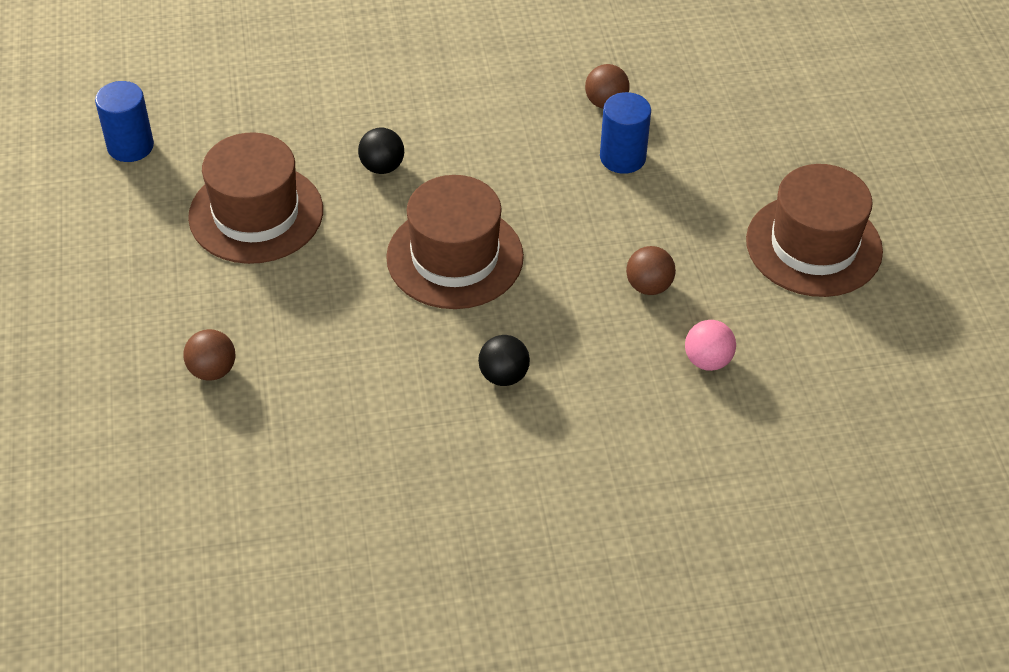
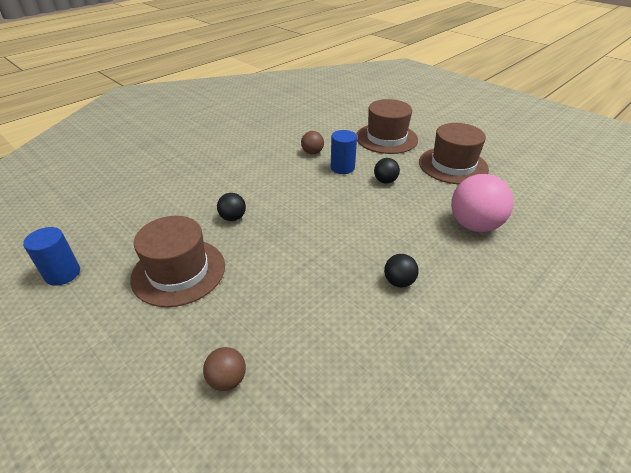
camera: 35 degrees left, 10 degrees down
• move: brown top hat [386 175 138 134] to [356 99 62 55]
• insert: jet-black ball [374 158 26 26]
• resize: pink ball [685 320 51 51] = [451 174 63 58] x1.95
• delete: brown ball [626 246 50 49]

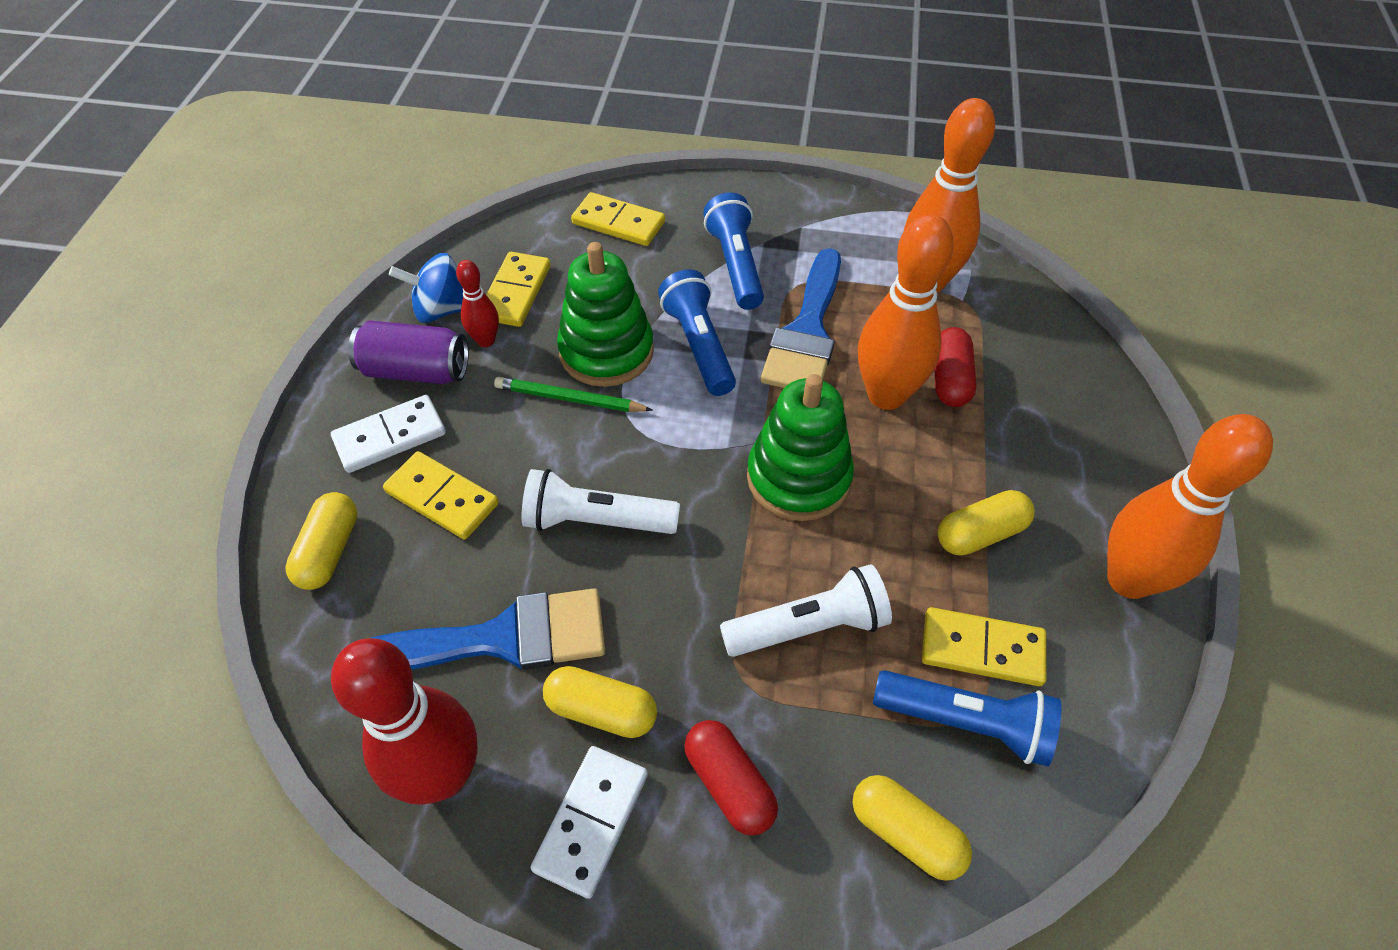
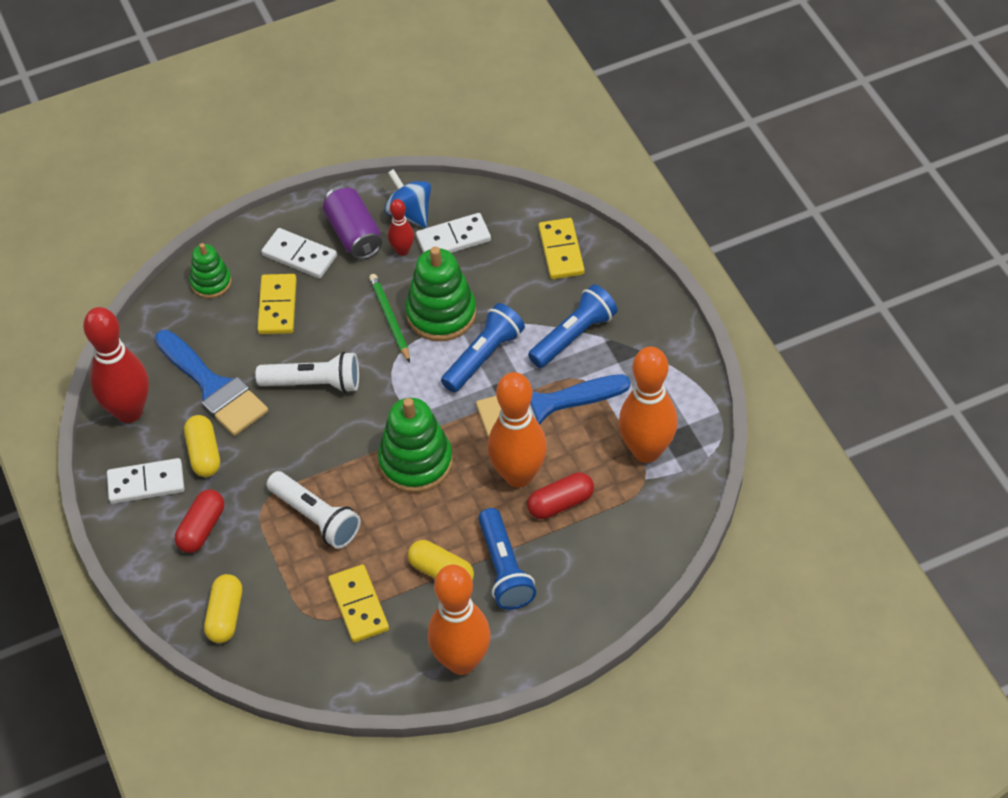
camera: 60 degrees right, 0 degrees up
• replace: bright yellow pill [285 492 72 98] to emerald stacking rings [189 243 43 55]
• rotate: pure white torch [522 469 158 65] = [256 352 103 41] 120 degrees clockwise
• recolor: bright yellow domino [486 252 65 75] to pure white domino [416 213 75 40]
• move: blue torch [873 670 188 96] to [478 508 58 102]

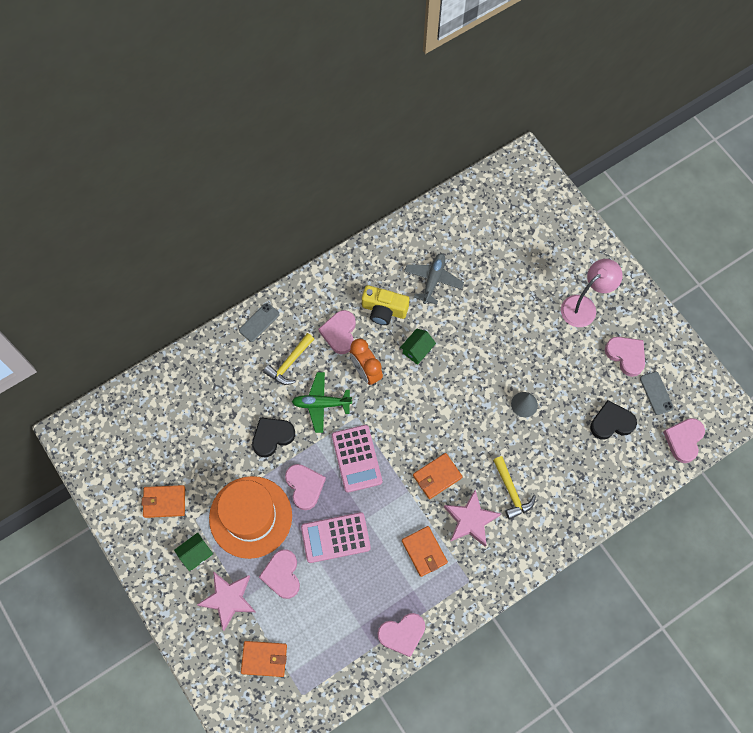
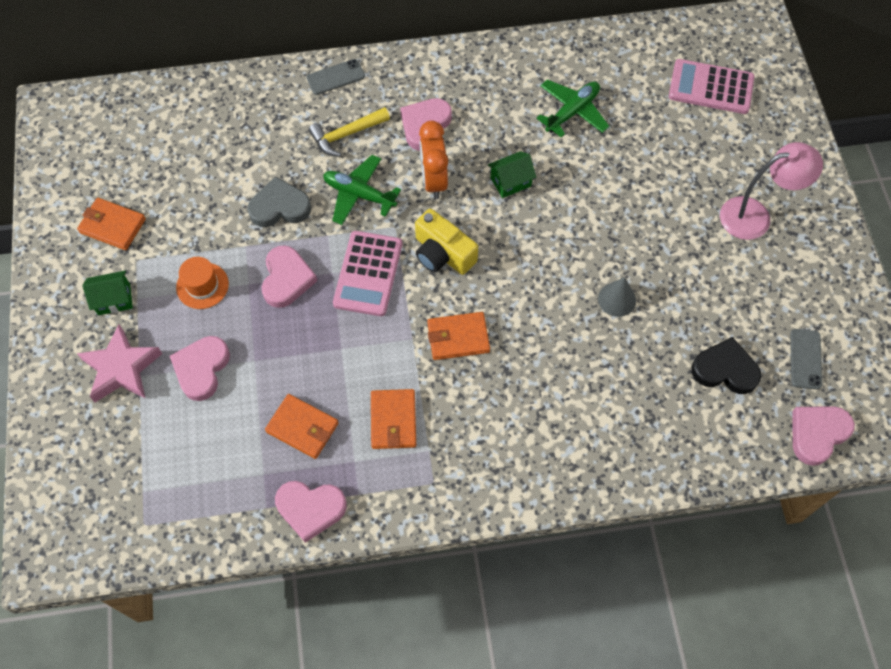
camera: 25 degrees right, 5 degrees down
• resize: bright orange top hat [209 476 83 83] = [176 257 53 52] x0.46
• recolor: jet-black love heart [252 417 43 40] to grey love heart [247 176 64 51]
• move: bright orange card wallet [241 641 46 36] to [265 394 74 65]
• move: bright yellow compact camera [362 285 47 40] to [415 209 63 66]
• recolor: grey plane [404 253 60 52] to emerald plane [536 79 73 59]
• move: pink calculator [301 512 70 51] to [669 59 85 55]
• delete: pink five-pointed star [444 490 57 57]
• delete: bright yellow carpenter's hammer [493 456 43 64]
• delete: pink love heart [605 337 40 40]

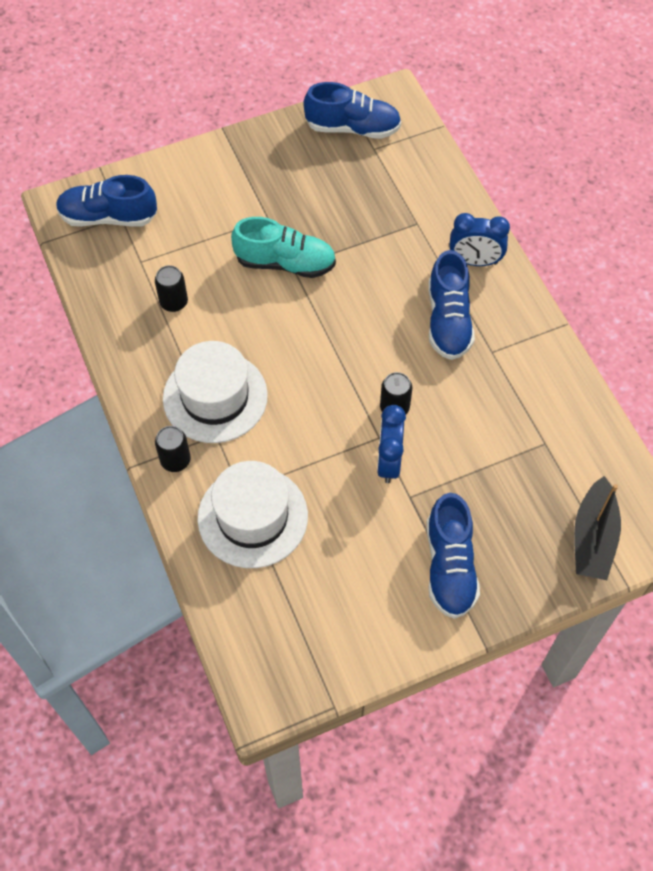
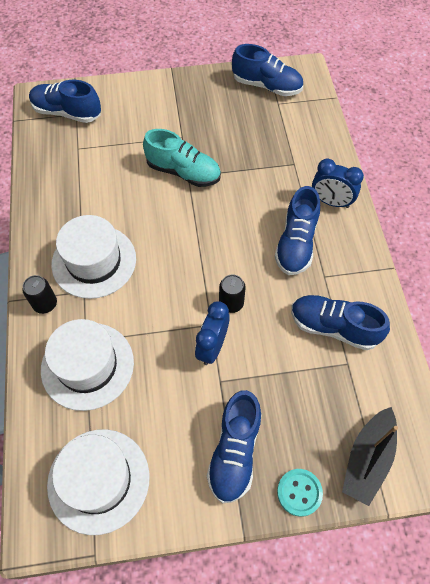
camera: 15 degrees right, 0 degrees up
• insert: pure white top hat [47 429 103 106]
• insert: aqua shirt button [277 469 46 48]
• insert: blue sneaker [291 295 99 55]
• delete: jet-black can [155 265 33 47]

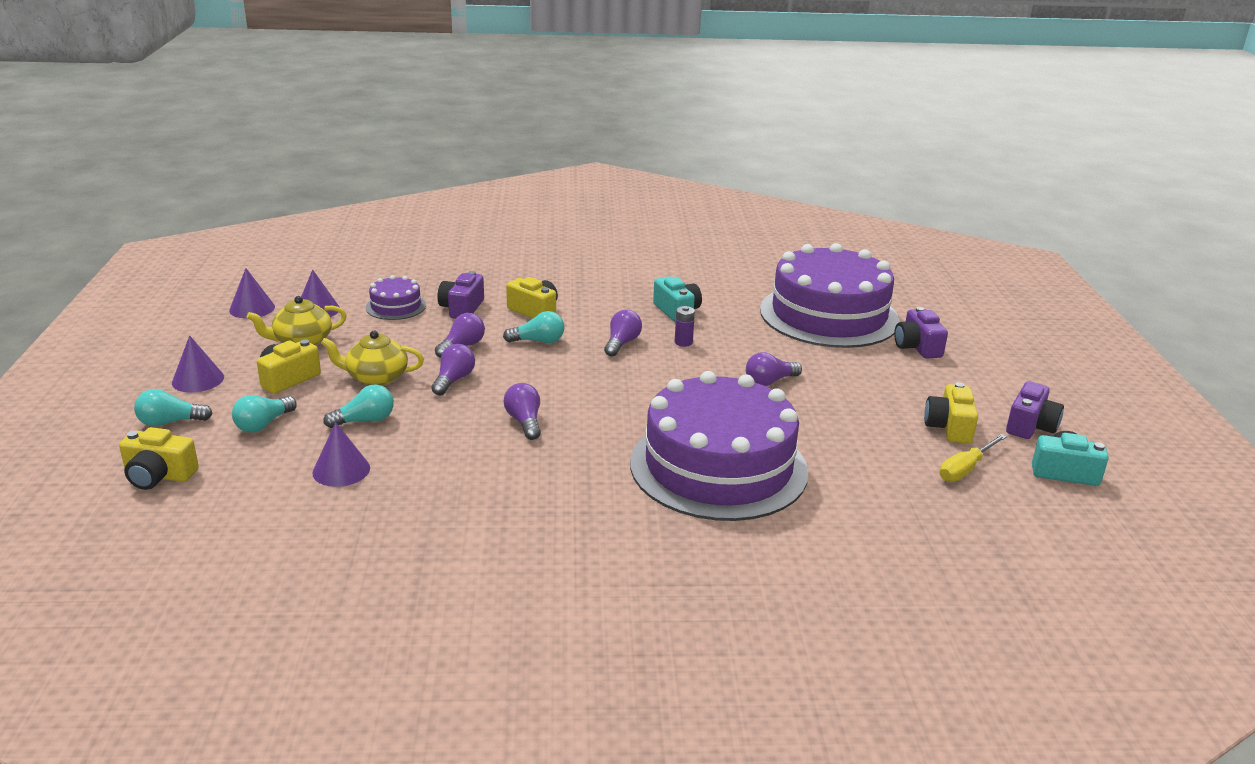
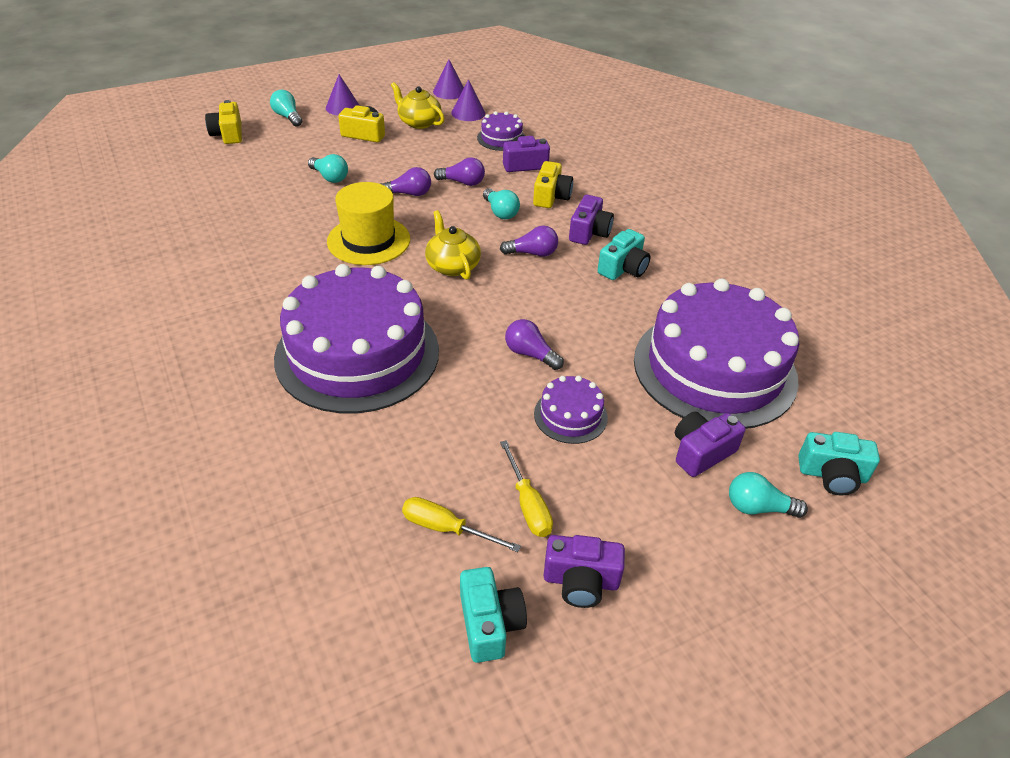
camera: 65 degrees right, 15 degrees up
• replace: royal purple bulb [504 383 37 57] to bright yellow top hat [327 182 83 83]
• move: bright yellow teapot [321 331 103 55] to [425 210 56 70]
• replace: bright yellow compact camera [924 382 54 62] to bright yellow screwdriver [500 440 53 97]
• insert: royal purple cake [534 375 74 69]
• insert: royal purple compact camera [569 195 45 50]
• move: aqua bulb [232 395 65 38] to [729 472 79 46]
• insert: aqua compact camera [798 432 82 64]
• delete: royal purple solid cone [312 422 58 65]
• delete: royal purple battery [674 306 21 41]

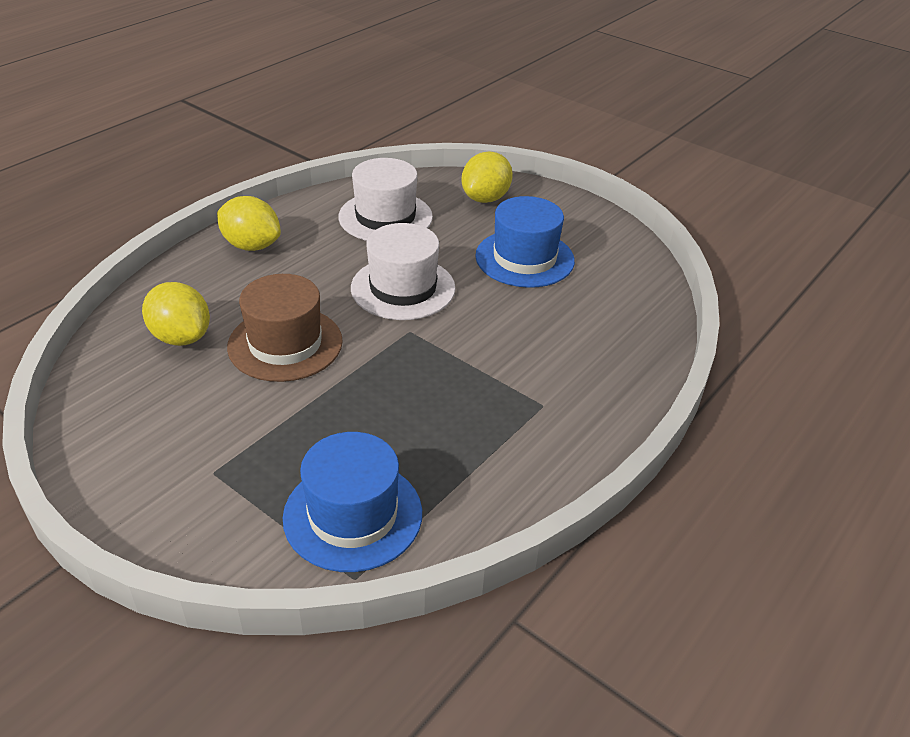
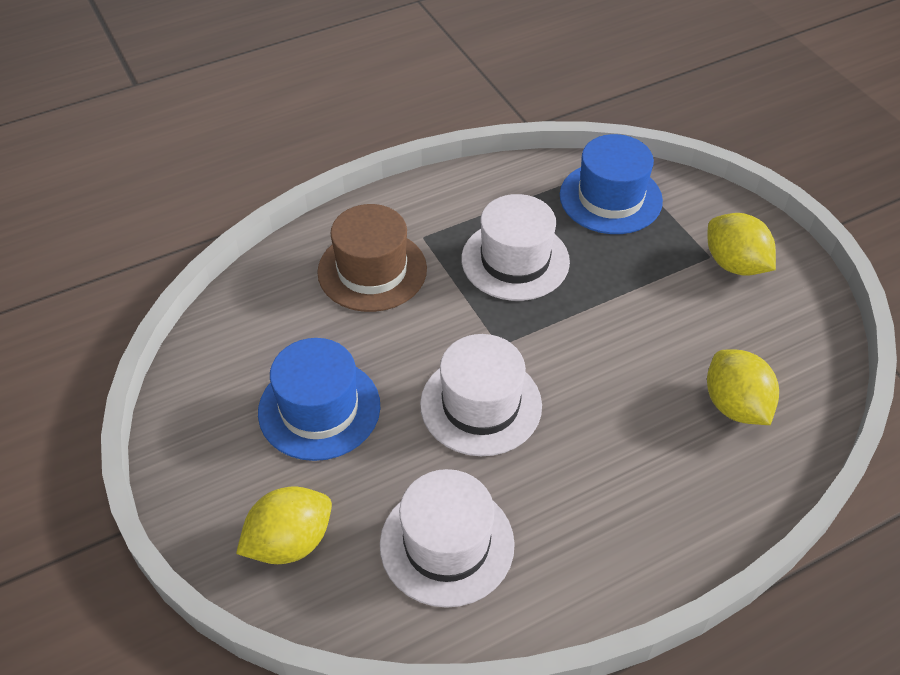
camera: 155 degrees left, 10 degrees up
• move: brown top hat [227 274 116 108] to [317 204 110 108]
• insert: pure white top hat [462 194 108 107]
• move: bright yellow lemon [217 196 64 55] to [708 213 68 63]

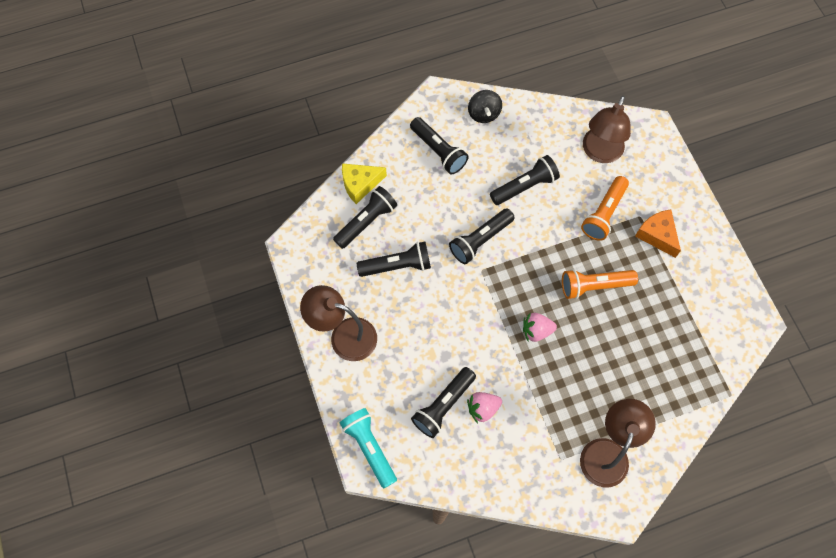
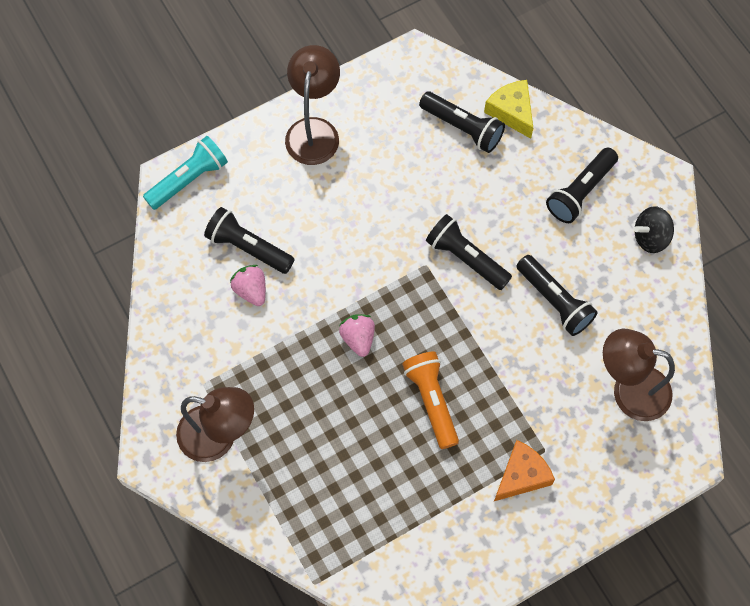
camera: 80 degrees right, 0 degrees up
• delete: jet-black torch [357 241 74 36]
• delete: bright orange torch [581 176 48 65]

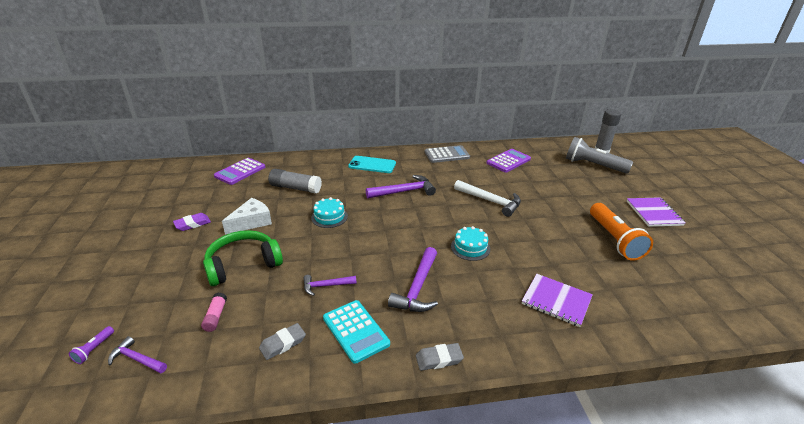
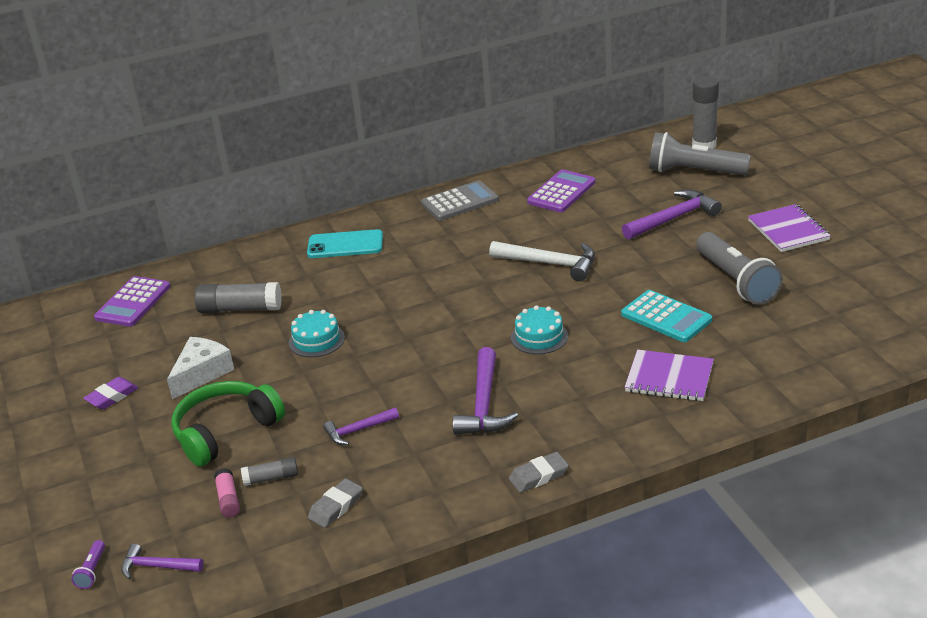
camera: 10 degrees left, 0 degrees up
• insert: grey glue stick [241 457 57 29]
• move: aqua calculator [323 300 67 64] to [621 290 91 52]
• move: royal purple carpenter's hammer [366 175 70 24] to [622 190 100 50]
• recolor: bright orange torch [590 203 63 58] to grey torch [696 232 87 73]

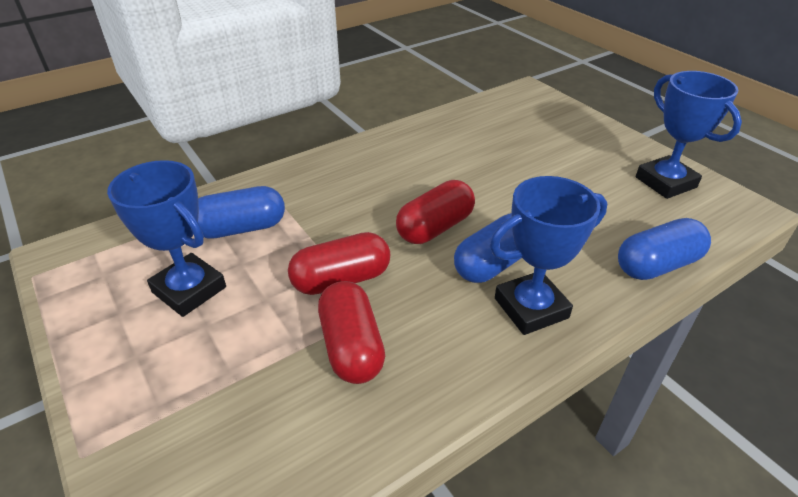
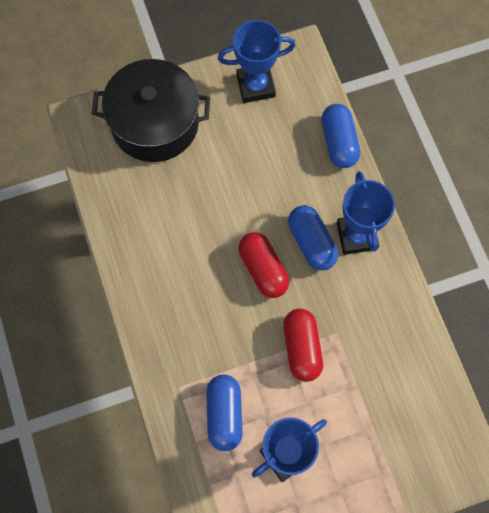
camera: 75 degrees left, 30 degrees up
• insert: jet-black pot [92 59 118 103]
• delete: red pill [318 281 67 103]

